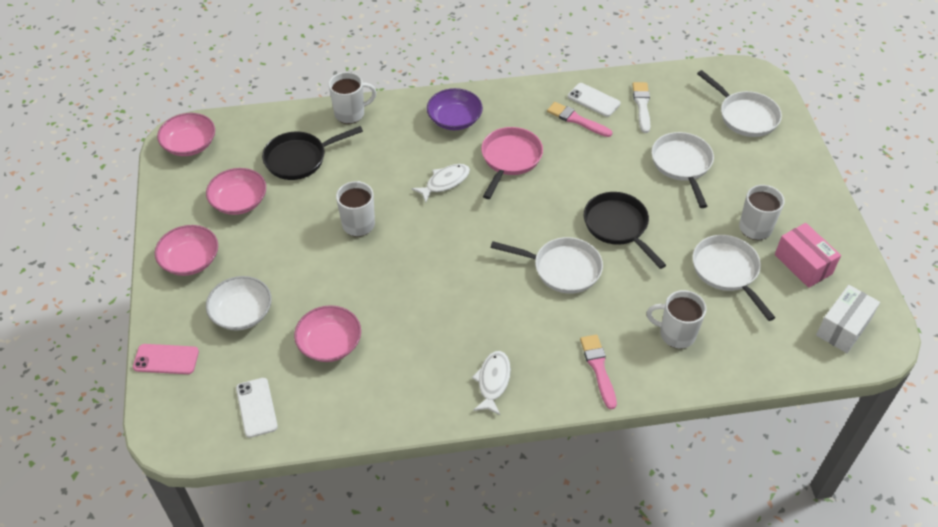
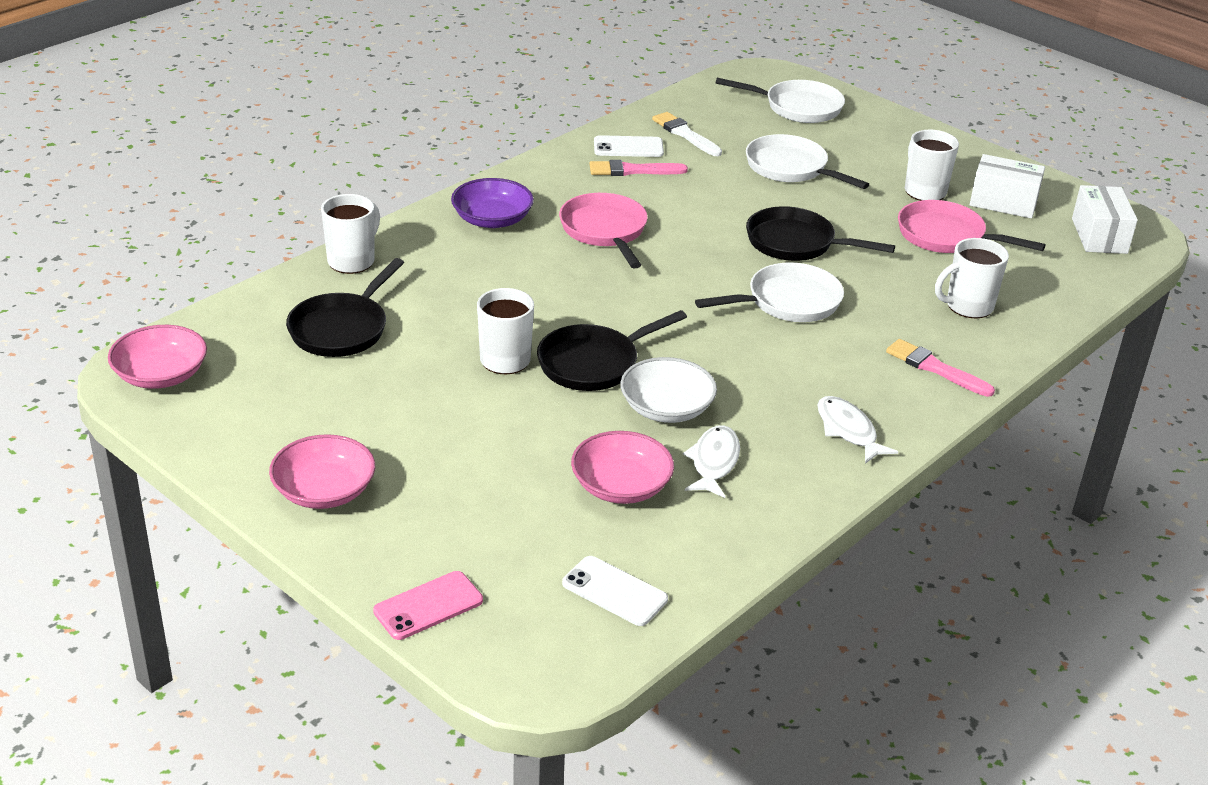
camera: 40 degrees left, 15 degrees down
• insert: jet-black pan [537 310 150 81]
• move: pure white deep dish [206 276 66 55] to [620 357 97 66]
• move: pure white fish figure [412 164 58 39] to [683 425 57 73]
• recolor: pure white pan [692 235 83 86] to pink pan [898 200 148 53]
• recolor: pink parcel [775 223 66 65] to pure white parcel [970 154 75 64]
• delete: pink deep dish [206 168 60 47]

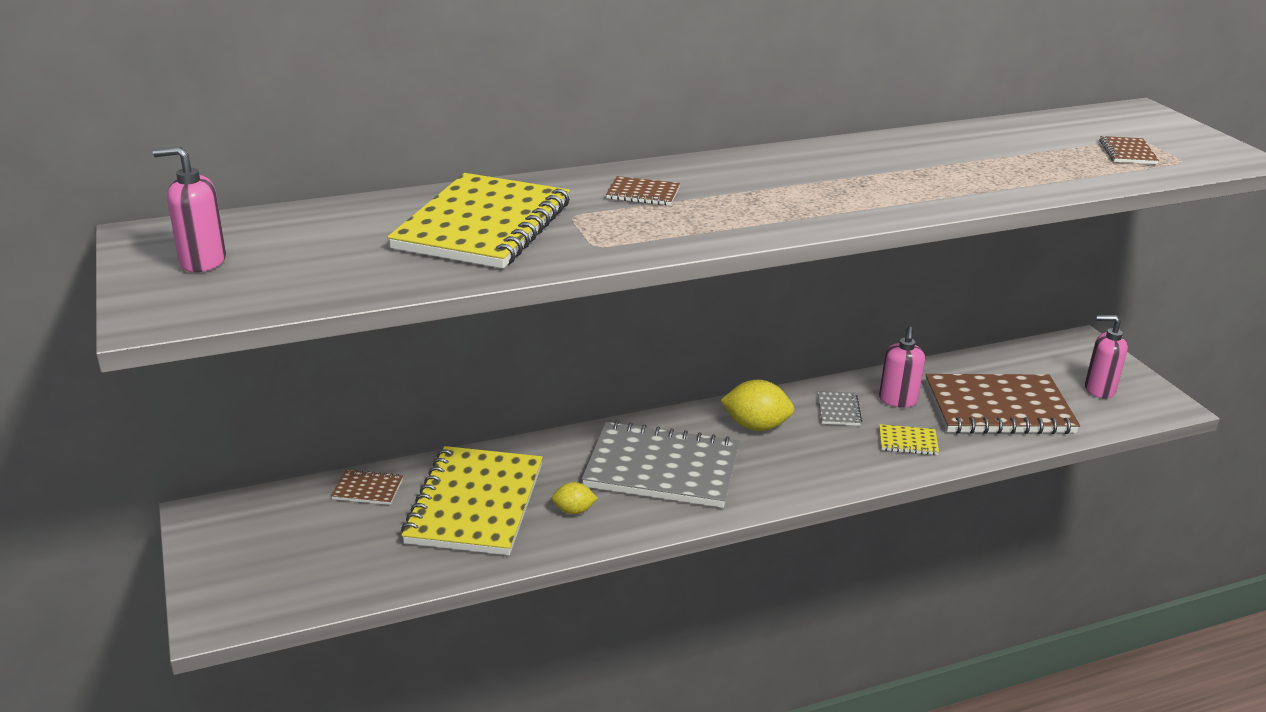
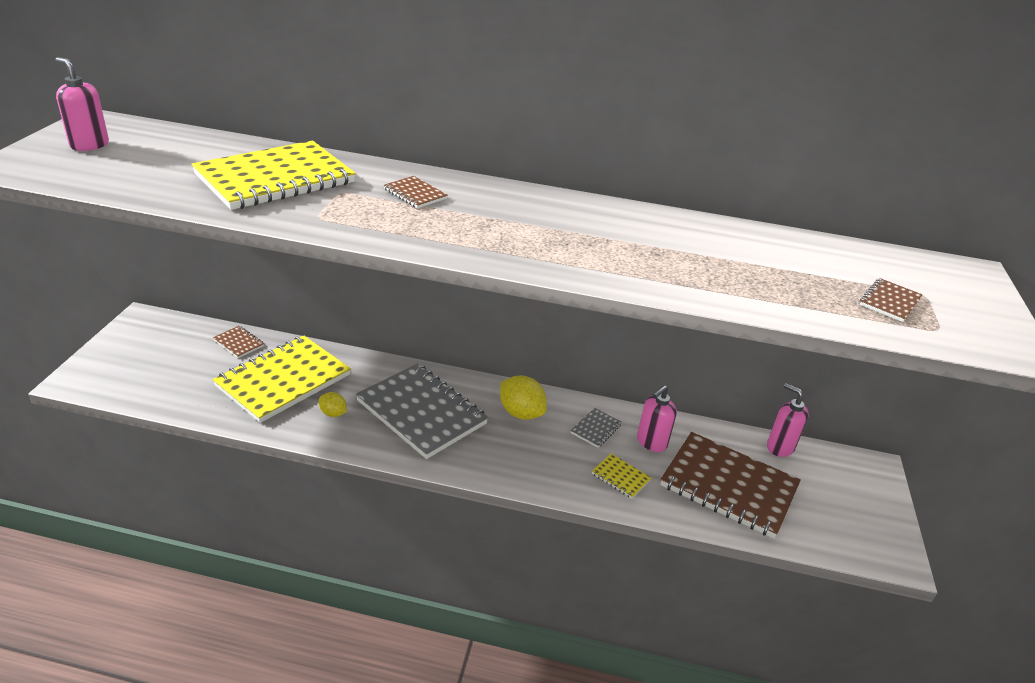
camera: 30 degrees right, 5 degrees up
• move: pink soap dispenser [1085 315 43 84] to [767 383 42 74]

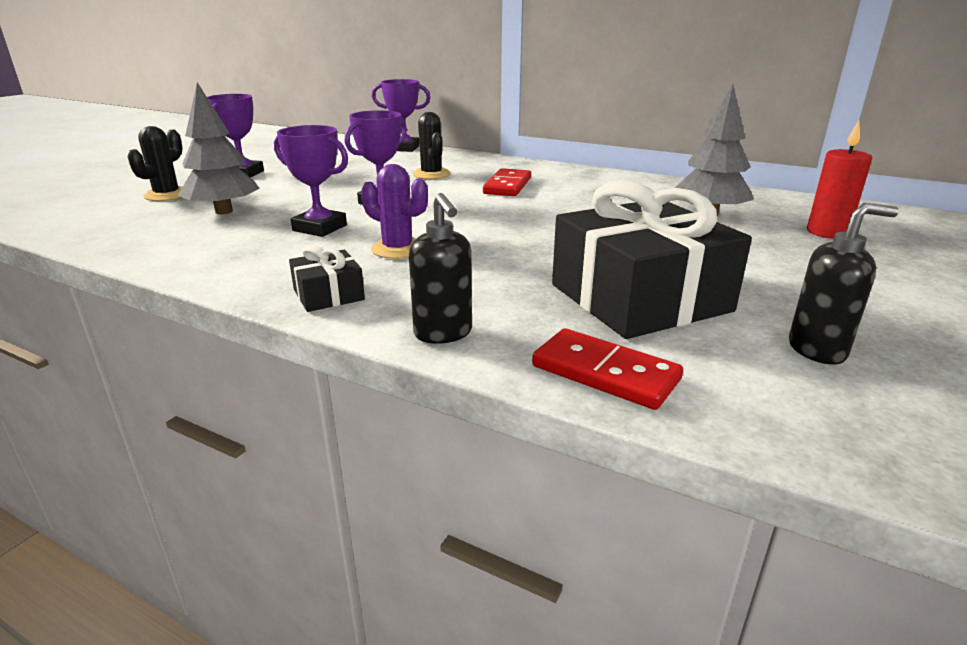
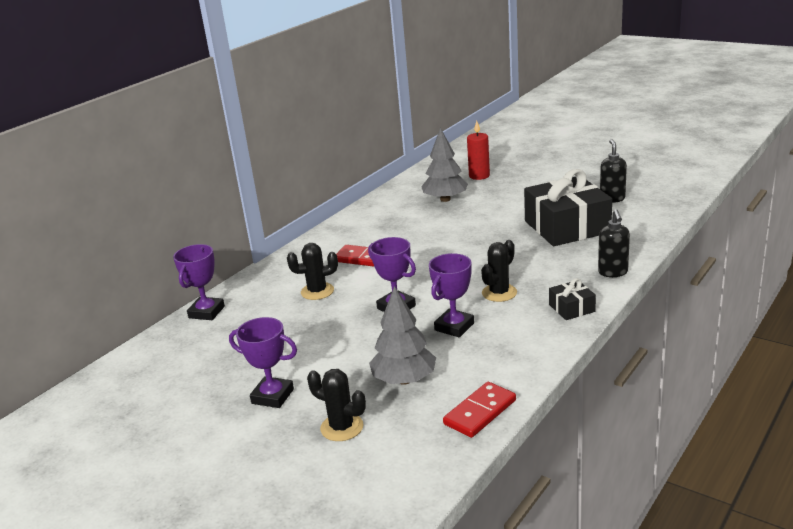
camera: 80 degrees left, 0 degrees up
• move: red domino [532 328 151 82] to [443 382 73 56]
• recolor: royal purple cactus [361 164 67 95] to jet-black cactus [481 240 36 62]
• rotate: jet-black soap dispenser [409 193 63 151] = [598 209 32 68] 105 degrees clockwise

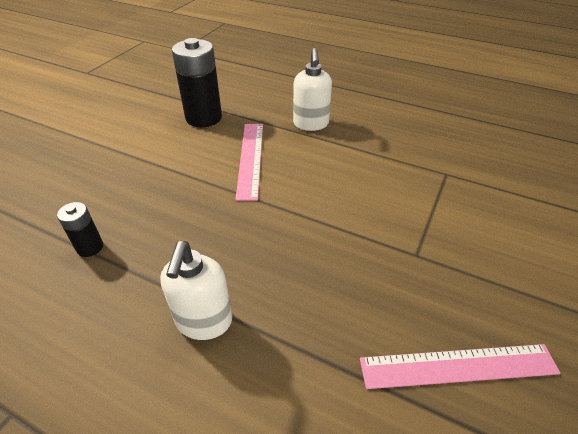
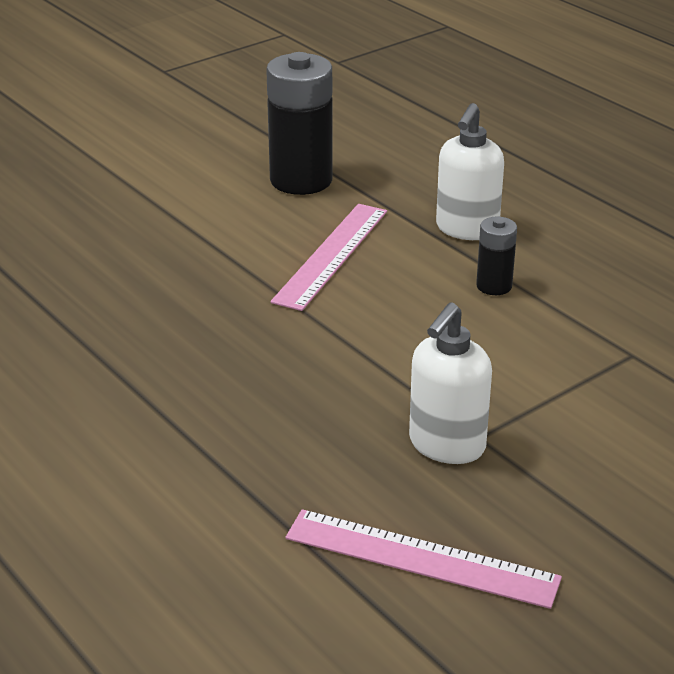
camera: 25 degrees right, 10 degrees down
• move: pure white soap dispenser [160 241 72 99] to [409 303 83 161]
• move: jet-black battery [57 202 46 55] to [476 217 41 78]

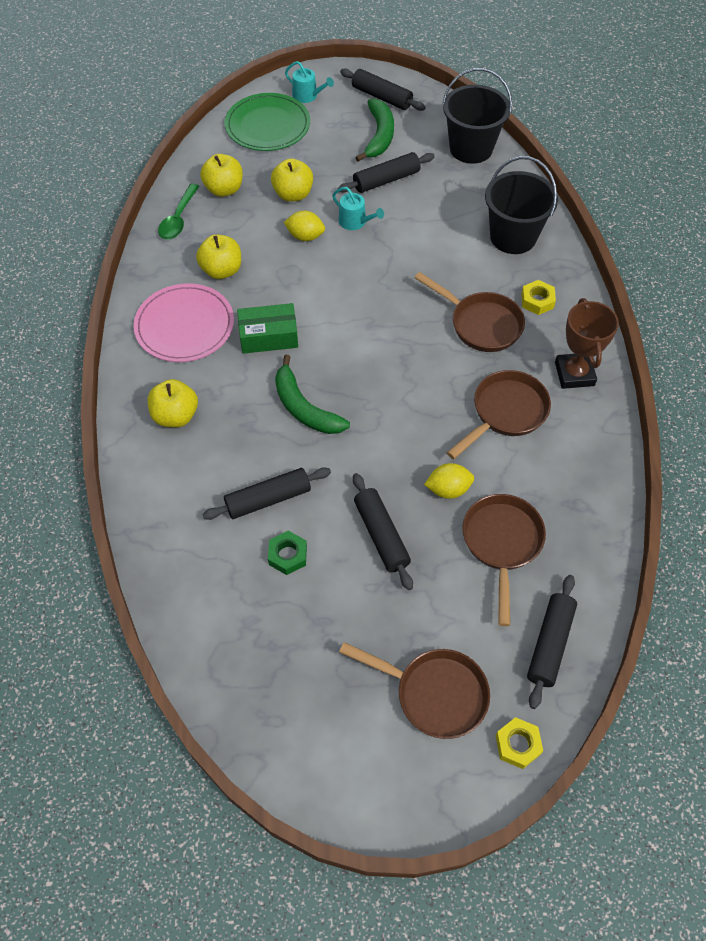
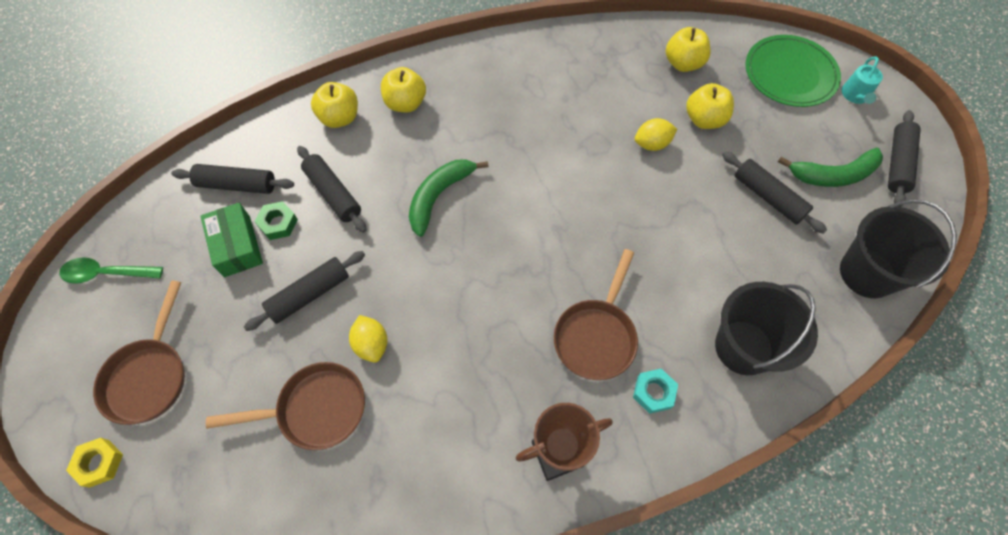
camera: 75 degrees right, 5 degrees up
• move: emerald tablespoon [158 183 41 56] to [59 257 104 27]
• move: jet-black pastry roller [527 575 50 134] to [171 164 123 30]
• move: emerald parcel [237 303 61 51] to [200 203 63 74]
• move: bright yellow apple fruit [196 234 45 45] to [311 82 47 46]
• recolor: bright yellow nut [521 280 35 35] to aqua nut [633 368 45 46]
• rotate: bright yellow lemon [284 211 41 30] = [635 118 42 33] 75 degrees clockwise
• delete: pink flat dish [133 283 101 79]
• delete: aqua watering pot [332 187 52 43]
• delete: brown pan [447 370 104 89]

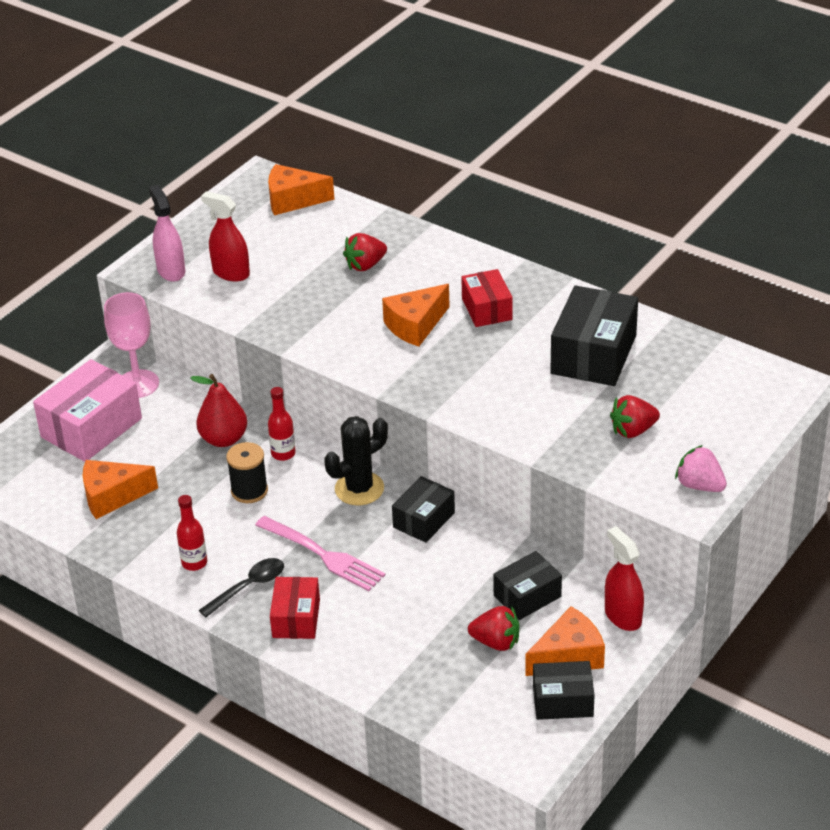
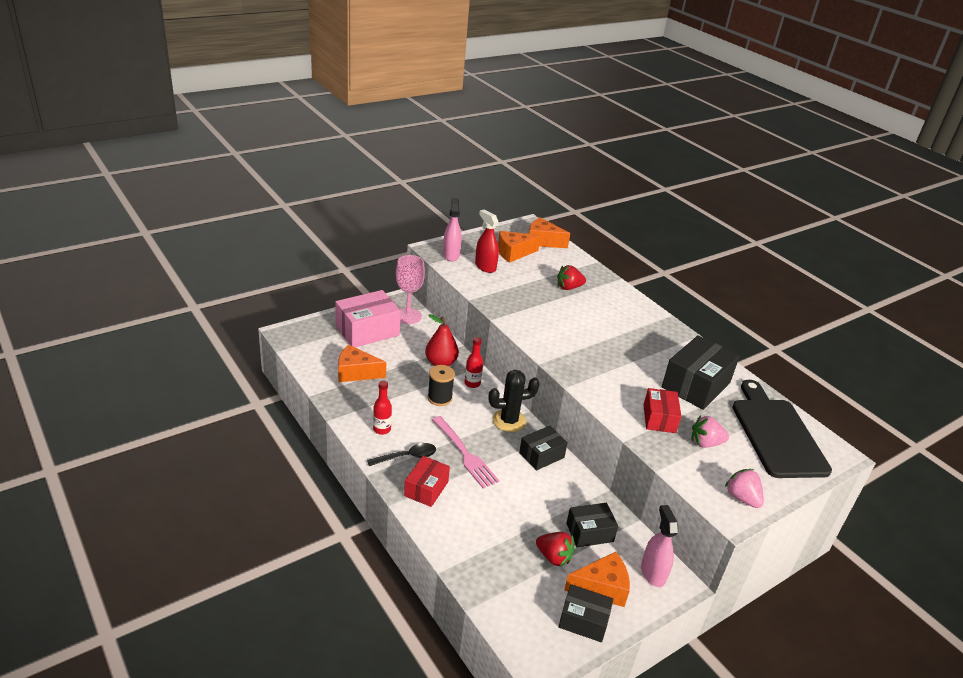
camera: 15 degrees right, 5 degrees down
• move: bright orange cheese wedge [382 284 68 63] to [498 231 43 32]
• recolor: red spray cleaner [605 526 39 105] to pink spray cleaner [641 505 38 82]
• move: red parcel [461 269 52 58] to [643 388 39 45]
• recolor: red berry [610 395 50 43] to pink berry [692 415 37 33]
• insert: jet-black cutting board [732 380 100 98]

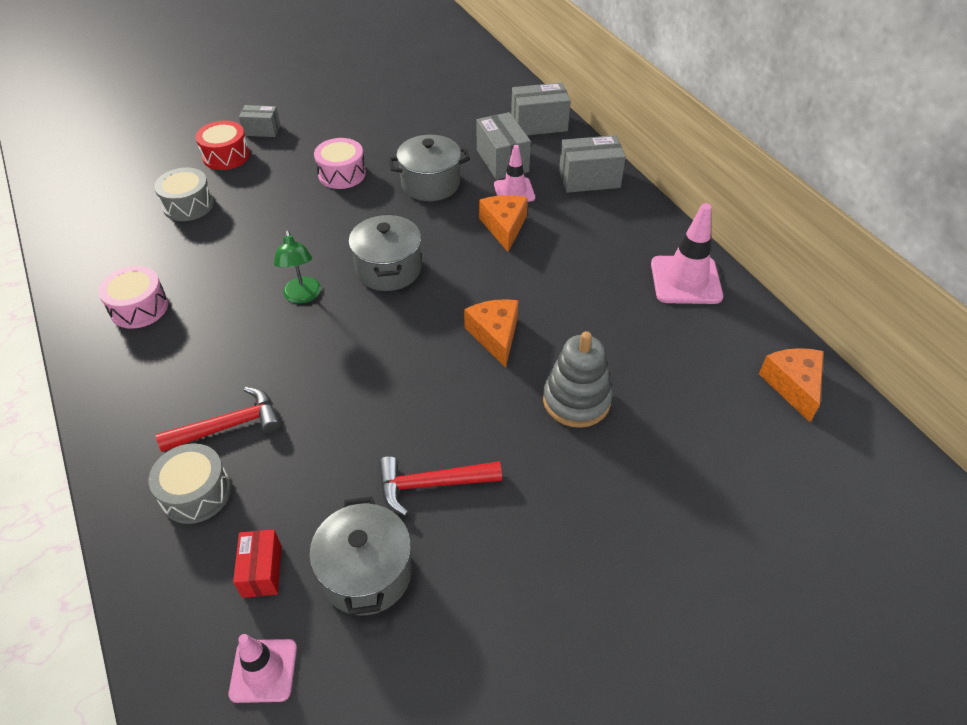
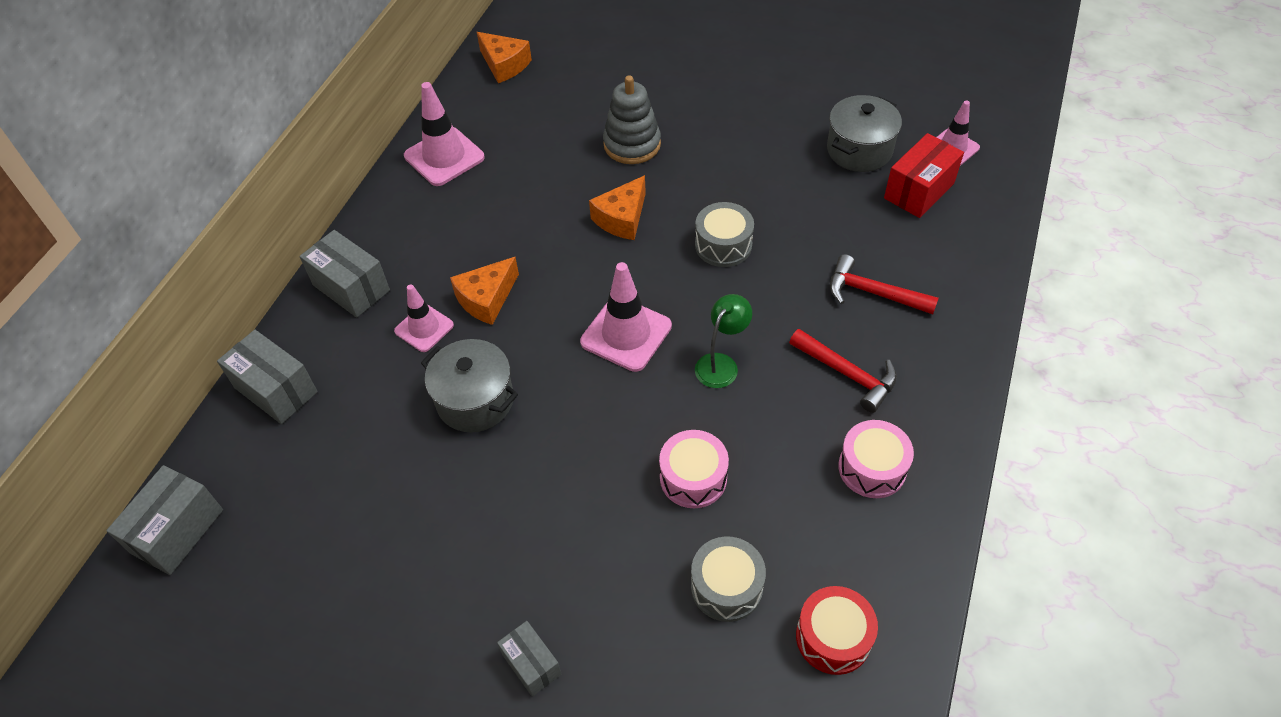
camera: 130 degrees left, 5 degrees up
• move: grey parcel [477 112 54 68] to [106 465 117 110]
• rotate: bright orange cheese wedge [759 348 65 74] = [477 32 55 51] 90 degrees counterclockwise
• replace: grey pot [349 214 72 77] to pink traffic cone [580 262 92 110]
• move: pink drum [314 138 52 51] to [659 430 70 78]
• move: grey drum [149 443 82 81] to [695 202 59 65]
• move: red carpenter's hammer [379 456 123 60] to [789 329 108 84]
• move: red drum [195 120 55 50] to [796 586 82 89]
• resize: red parcel [233 529 49 69] = [884 133 80 85] x1.60

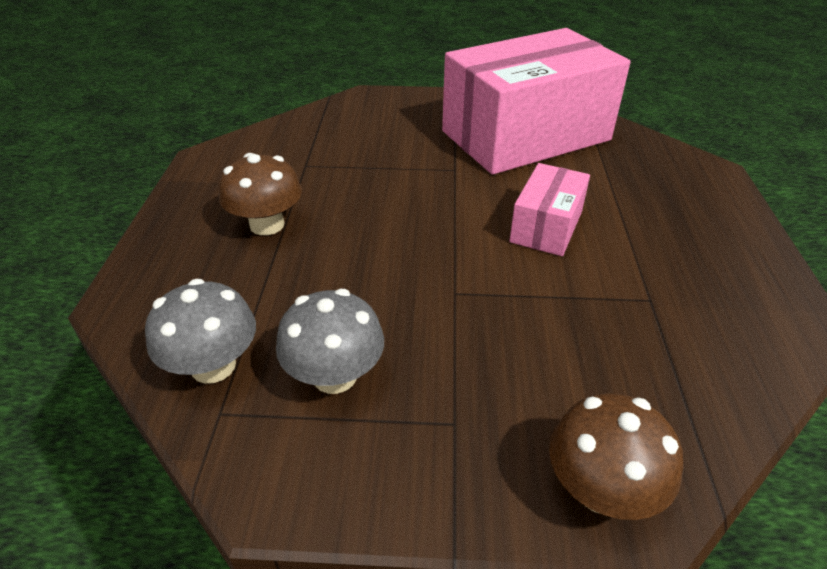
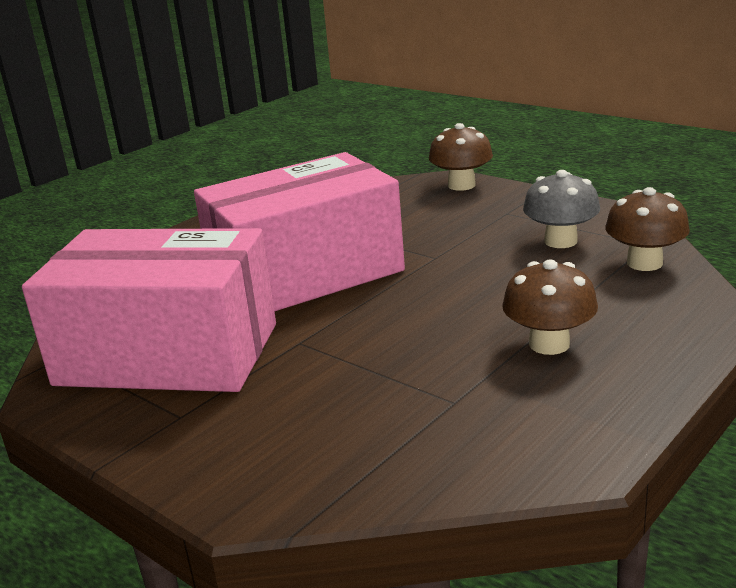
camera: 140 degrees left, 15 degrees down
• resize: pink parcel [509 163 81 93] = [194 152 211 159] x2.17
• recolor: grey fungus [145 279 111 105] to brown fungus [605 187 85 84]

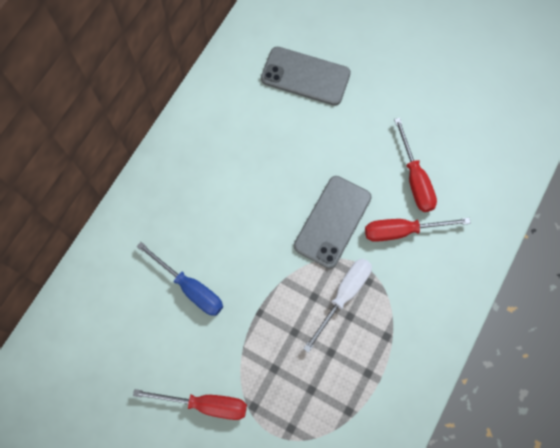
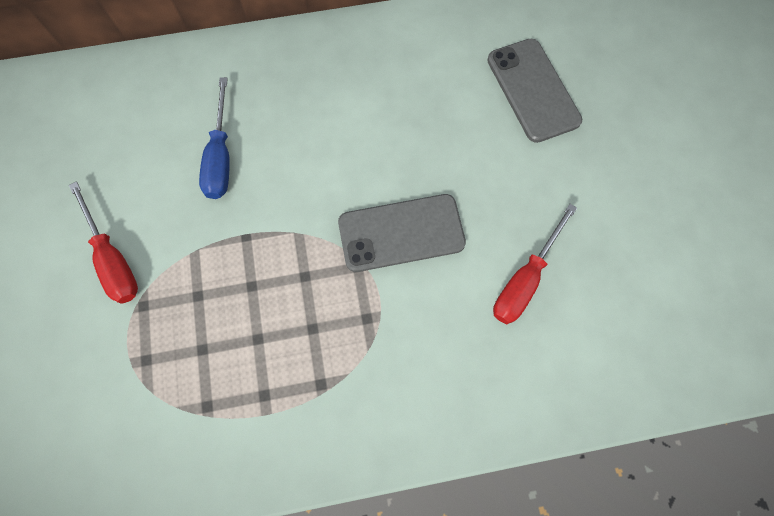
camera: 50 degrees right, 0 degrees up
• delete: pure white screwdriver [303 258 69 95]
• delete: red screwdriver [365 218 106 24]

